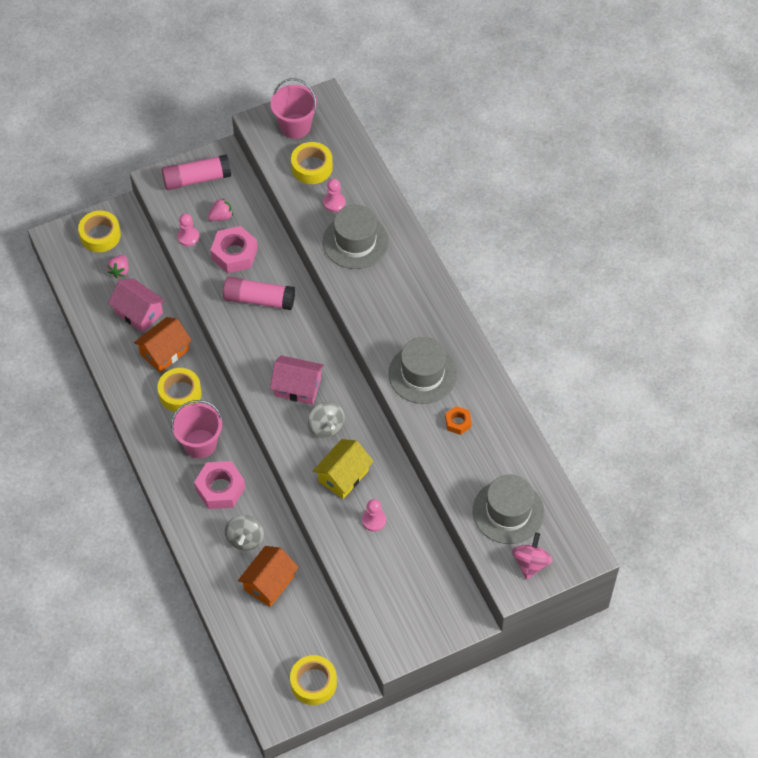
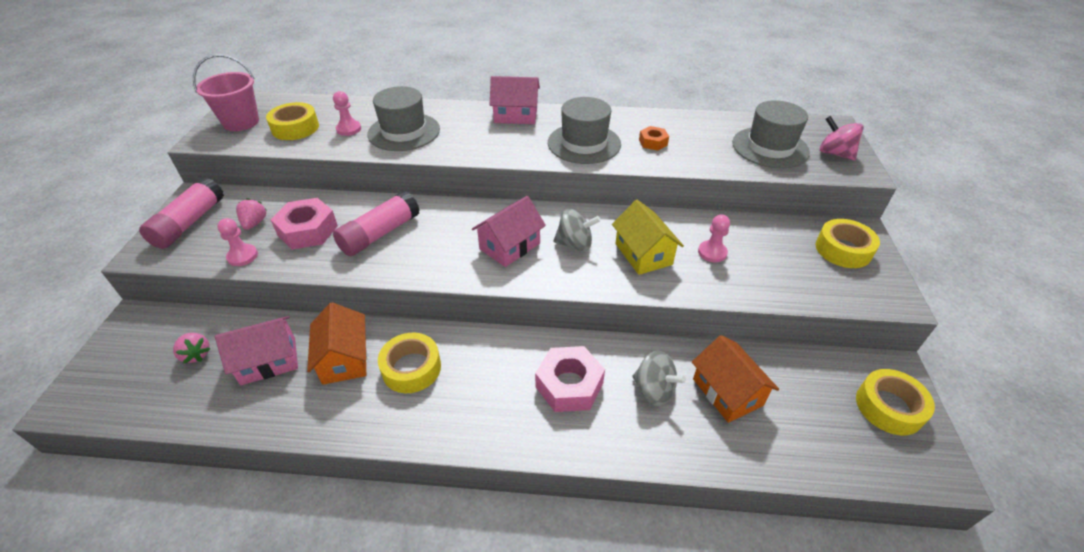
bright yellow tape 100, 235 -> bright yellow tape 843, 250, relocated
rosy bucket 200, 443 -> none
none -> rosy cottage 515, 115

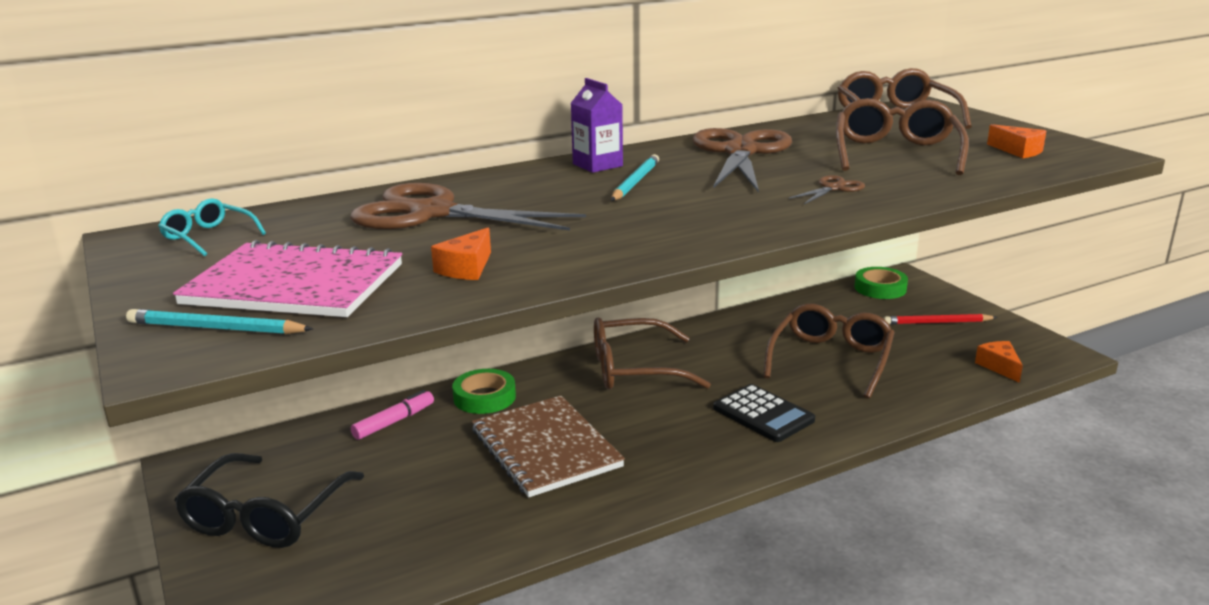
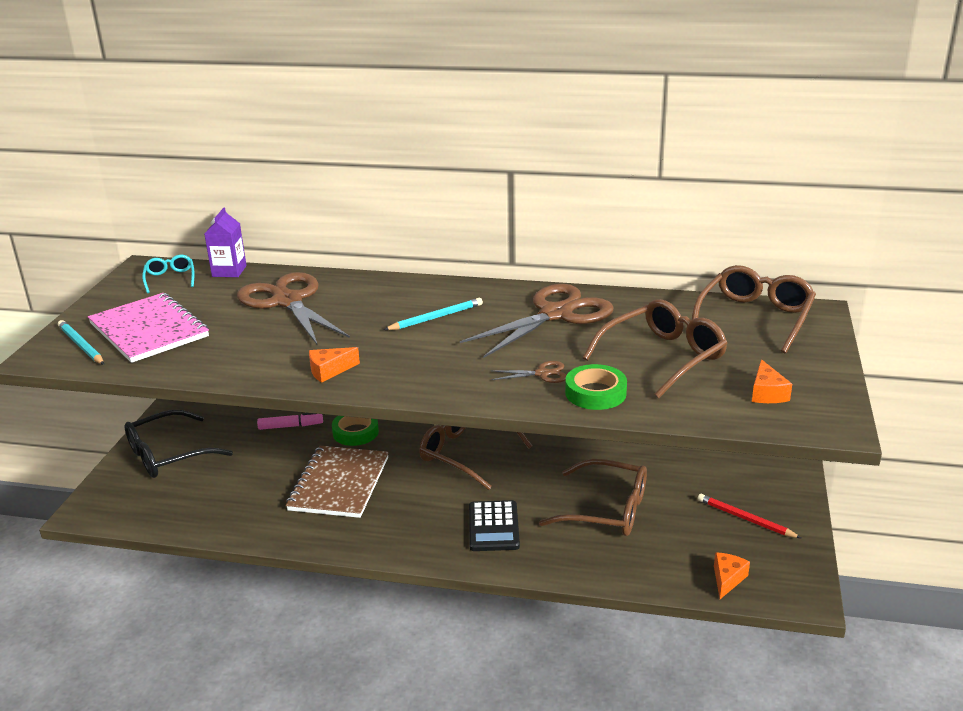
violet juice carton 597, 165 -> violet juice carton 229, 271, relocated
bright orange cheese 466, 268 -> bright orange cheese 329, 371, relocated
emerald tape 880, 288 -> emerald tape 595, 393, relocated
russet spectacles 830, 360 -> russet spectacles 606, 510, 45 degrees clockwise

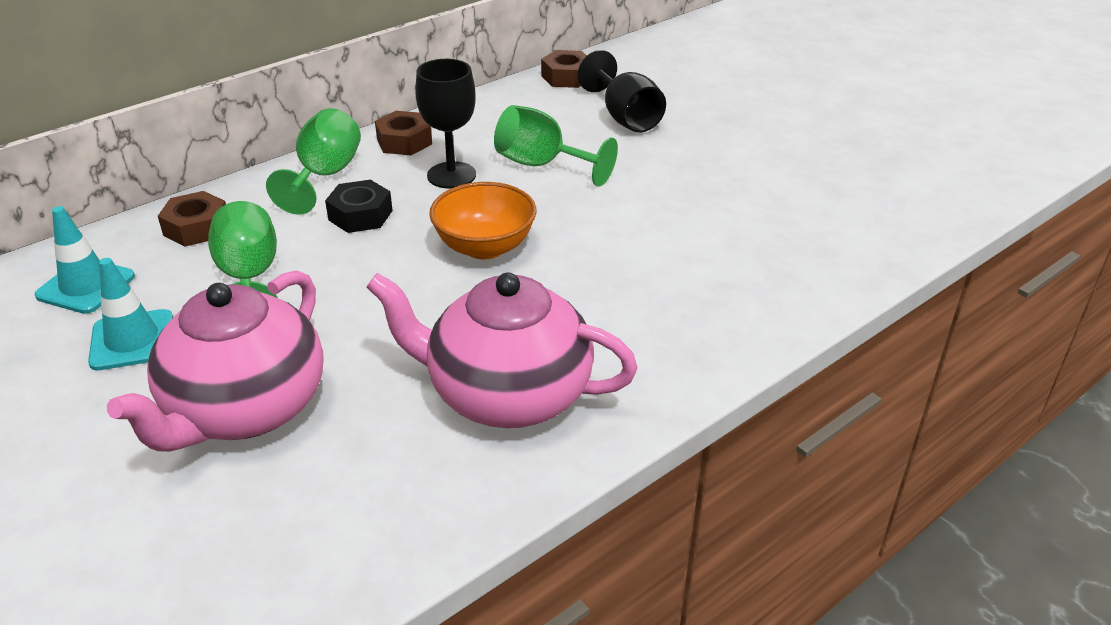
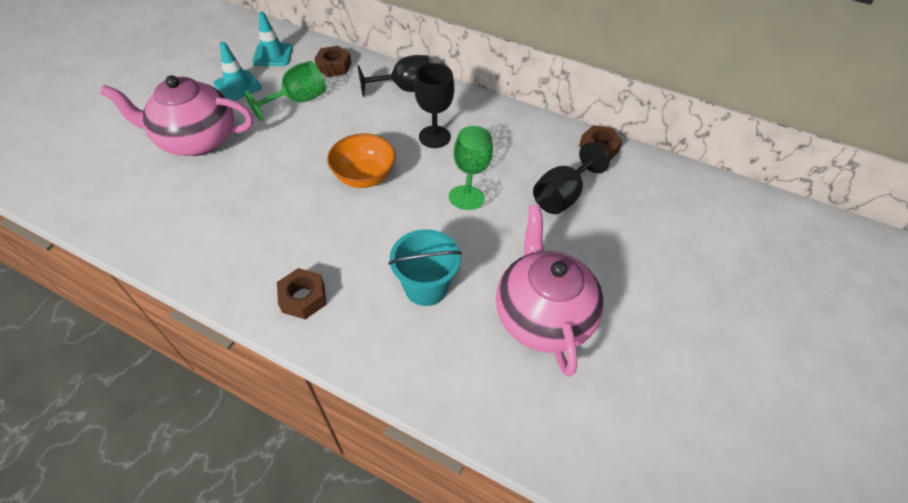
emerald goblet 325, 176 -> black goblet 405, 89
russet nut 404, 141 -> russet nut 303, 298, relocated
black nut 360, 215 -> none
rosy china teapot 507, 395 -> rosy china teapot 542, 316, relocated
none -> teal bucket 426, 287

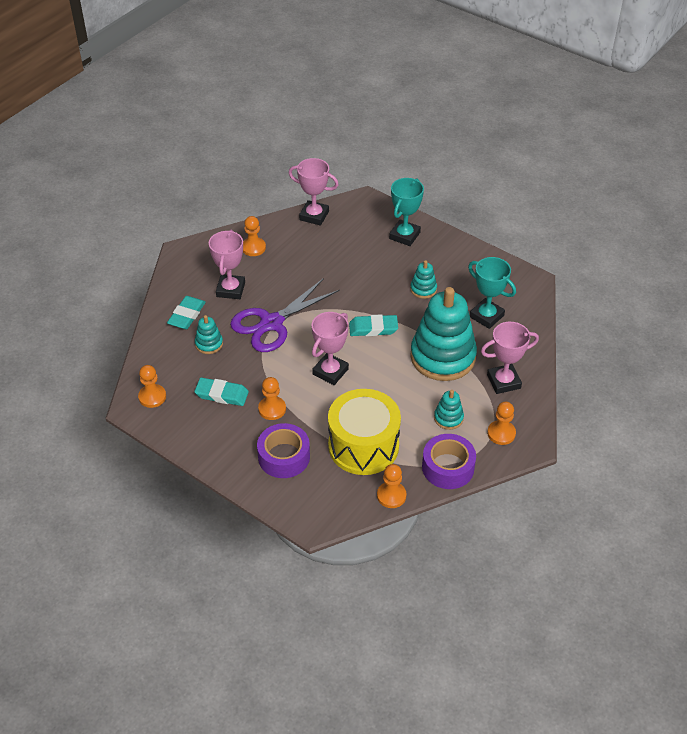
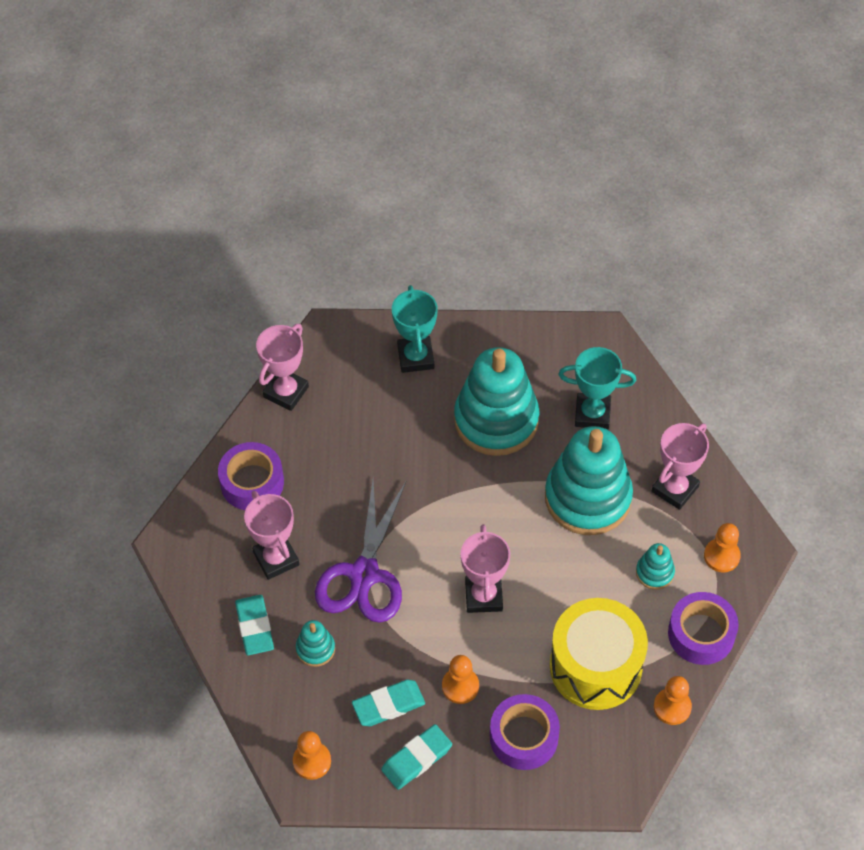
rosy prize cup 314, 215 -> rosy prize cup 286, 392, 45 degrees counterclockwise
bright orange game pawn 253, 248 -> violet tape 252, 482
teal stacking rings 423, 289 -> teal stacking rings 496, 420, x2.32
teal gum eraser 373, 328 -> teal gum eraser 416, 759, relocated

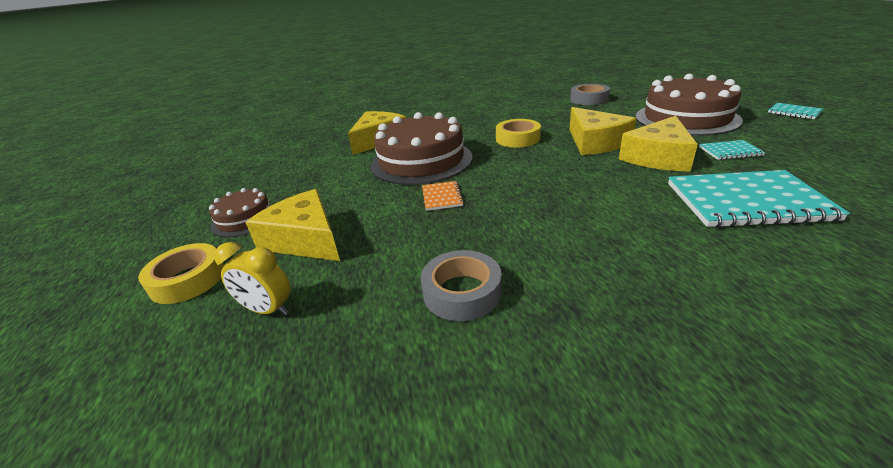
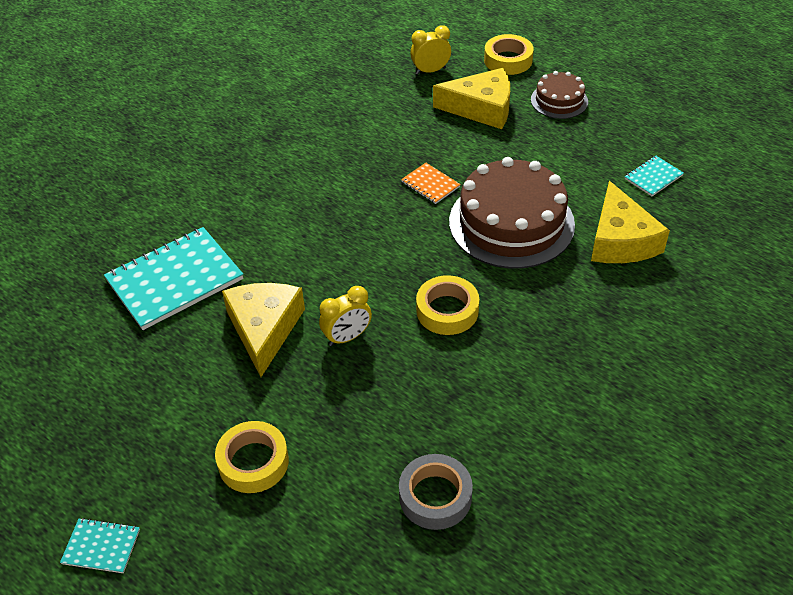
russet layer cake 686, 118 -> bright yellow tape 253, 462
bright yellow cheese 595, 142 -> bright yellow clock 347, 337
teal exercise book 730, 151 -> teal exercise book 653, 177, relocated
gray tape 462, 292 -> none

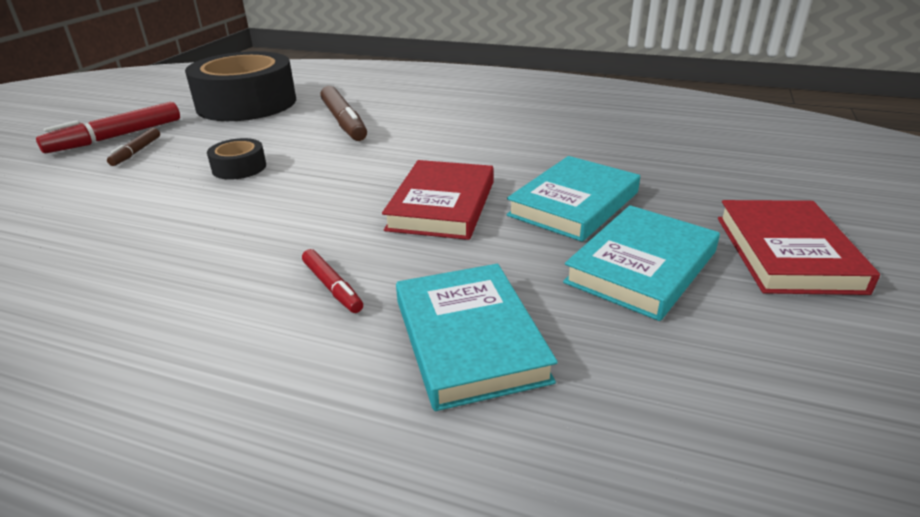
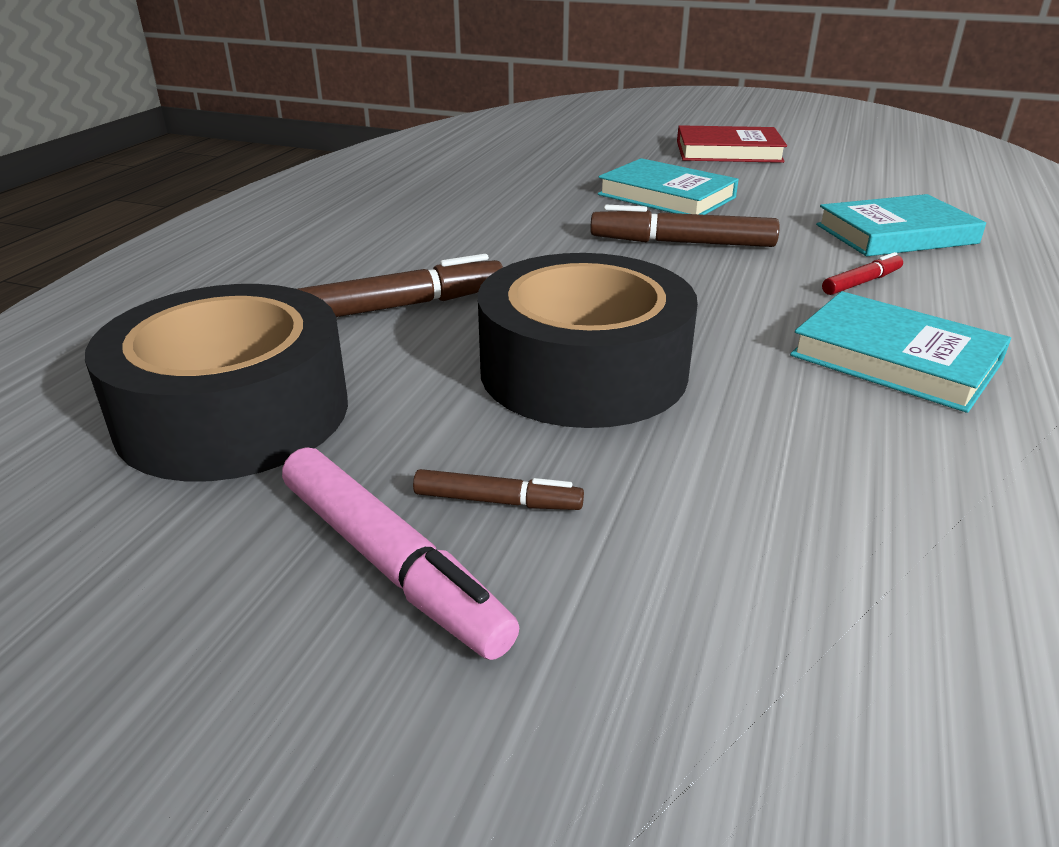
crimson marker pen 116, 137 -> rosy marker pen 390, 563
black tape 239, 168 -> black tape 583, 370, x2.35
crimson book 442, 205 -> russet marker pen 682, 243
teal book 641, 267 -> teal book 895, 359, relocated

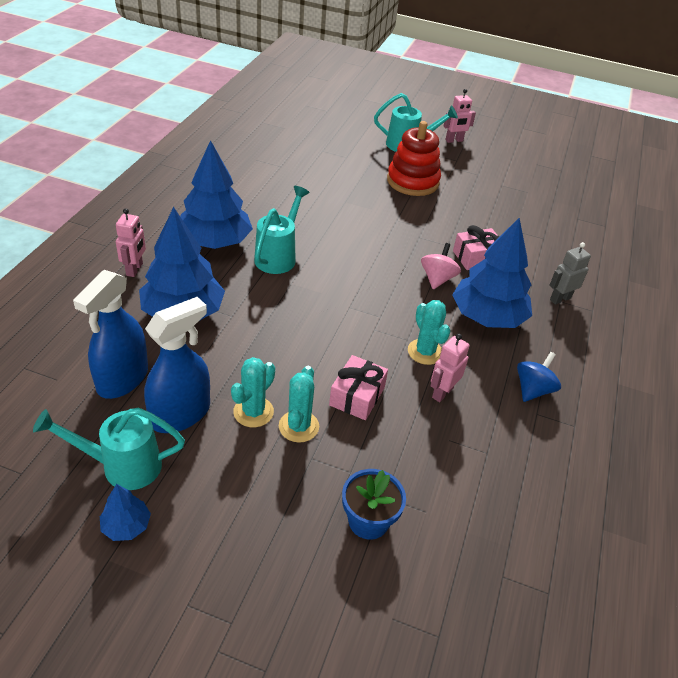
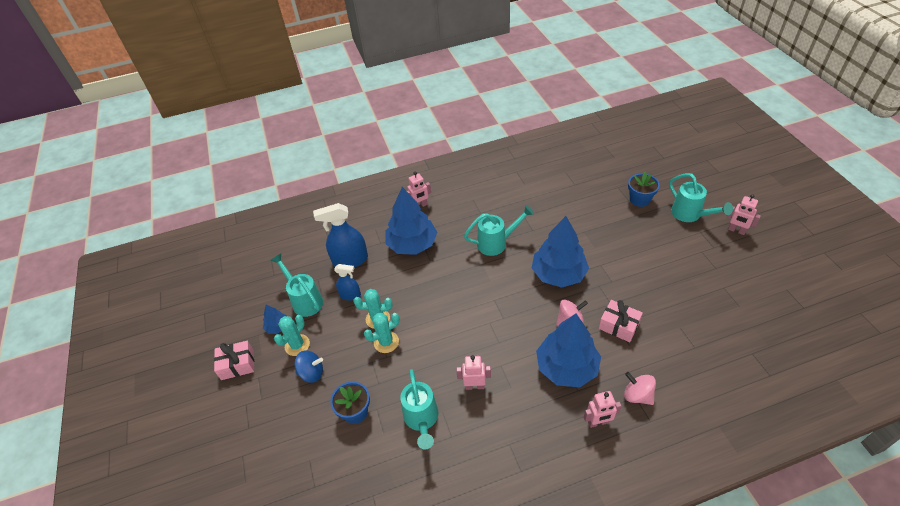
crimson stacking rings 412, 181 -> none
royal blue toy tree 215, 242 -> royal blue toy tree 558, 274, relocated
gray robot figure 560, 299 -> rosy toy top 637, 395
royal blue spray bottle 180, 414 -> royal blue spray bottle 350, 295, x0.58
teal saguaro cactus 425, 352 -> teal saguaro cactus 297, 345, relocated
royal blue toy top 533, 390 -> royal blue toy top 311, 373, relocated
rosy present 357, 396 -> rosy present 237, 364, relocated
none -> royal blue flower pot 639, 199
none -> teal watering can 422, 420
none -> rosy robot figure 598, 422

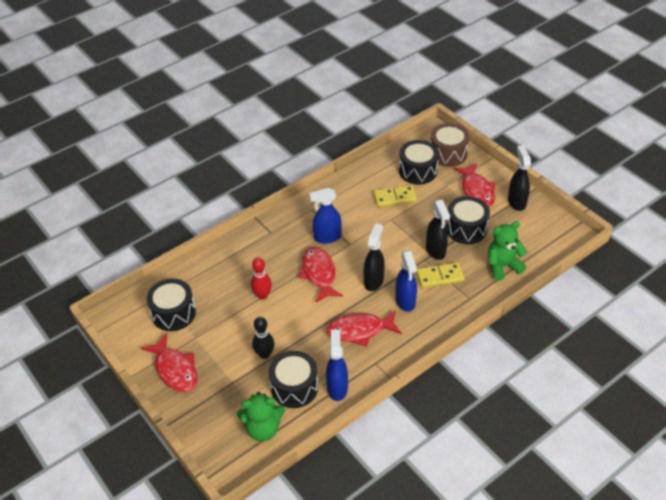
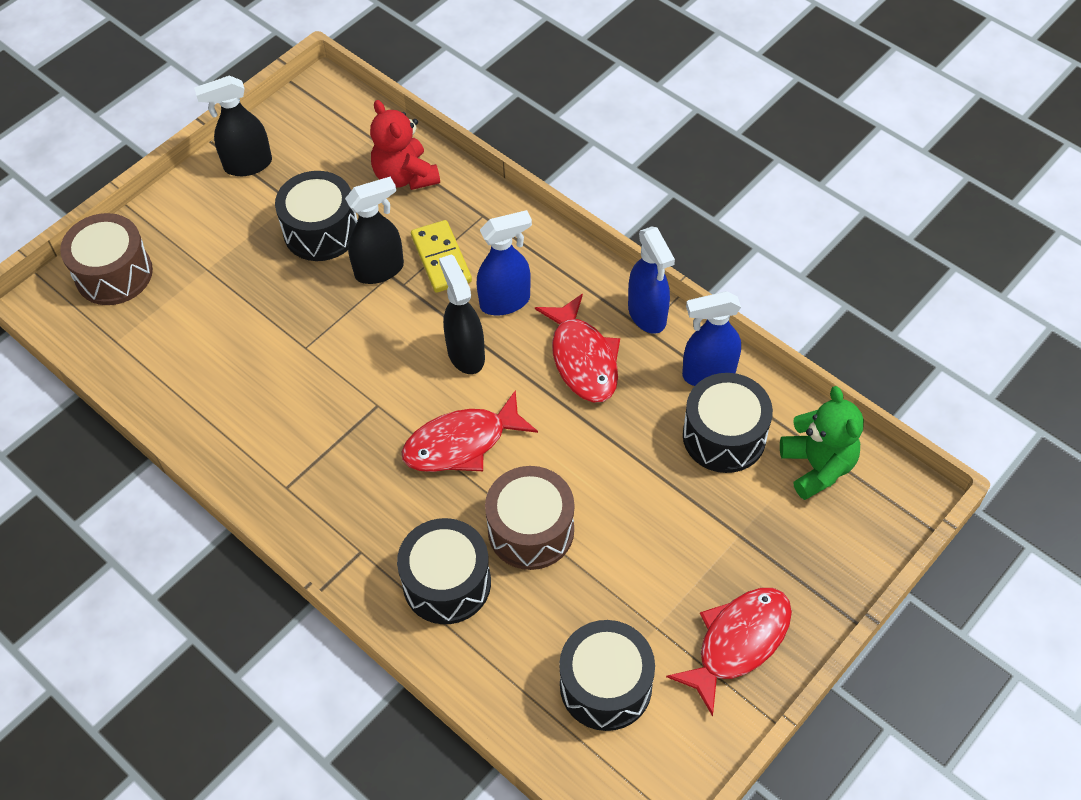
black toy drum 418, 171 -> black toy drum 447, 583, relocated
crimson fish figure 477, 191 -> none
bright yellow domino piece 395, 198 -> none
royal blue spray bottle 327, 237 -> royal blue spray bottle 647, 315, relocated
emerald teddy 502, 266 -> crimson teddy 405, 176
black spray bottle 374, 281 -> black spray bottle 465, 354, 60 degrees clockwise
crimson skittle 262, 295 -> russet toy drum 531, 530
black skittle 264, 354 -> none

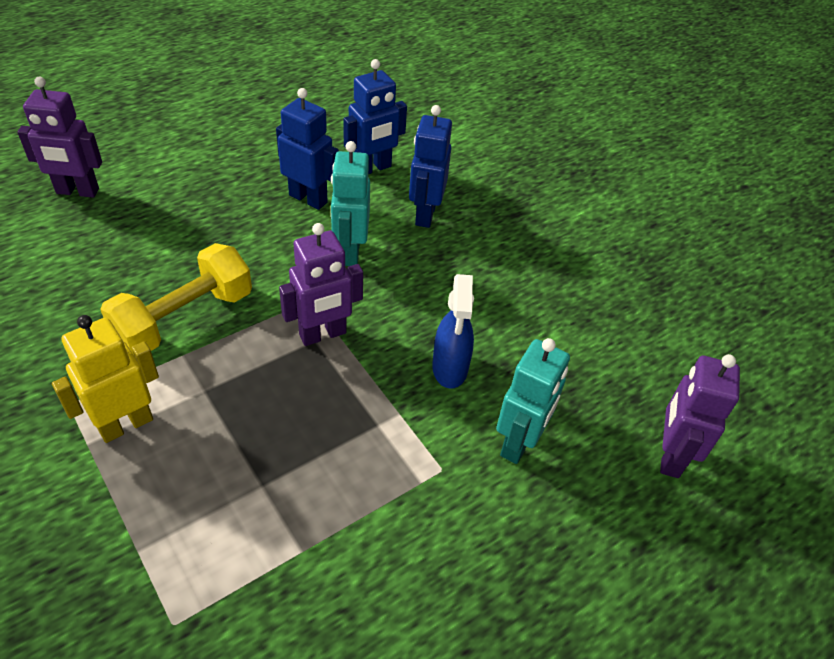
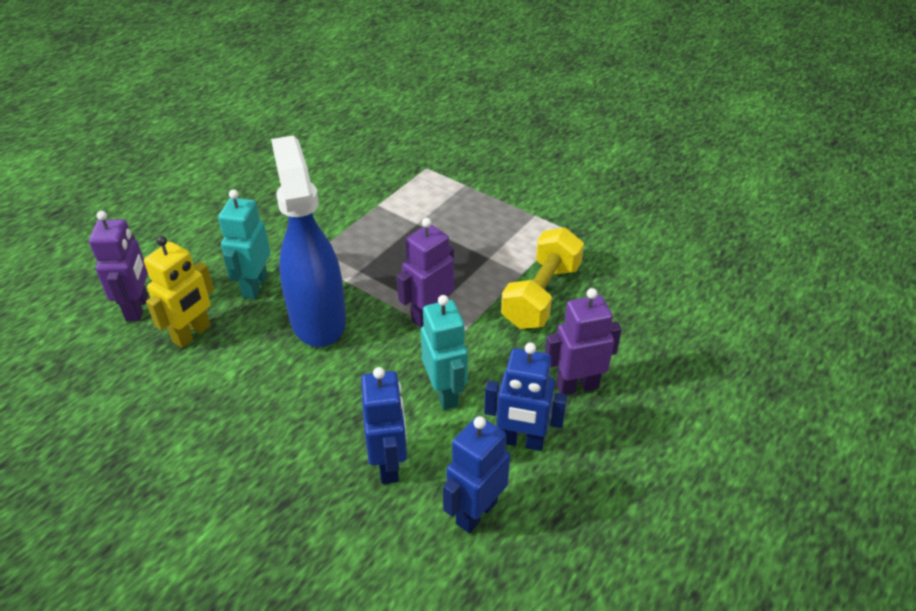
violet robot figure 77, 191 -> violet robot figure 577, 386, relocated
royal blue spray bottle 450, 369 -> royal blue spray bottle 317, 319, x1.84
bright yellow robot figure 126, 424 -> bright yellow robot figure 192, 334, relocated

